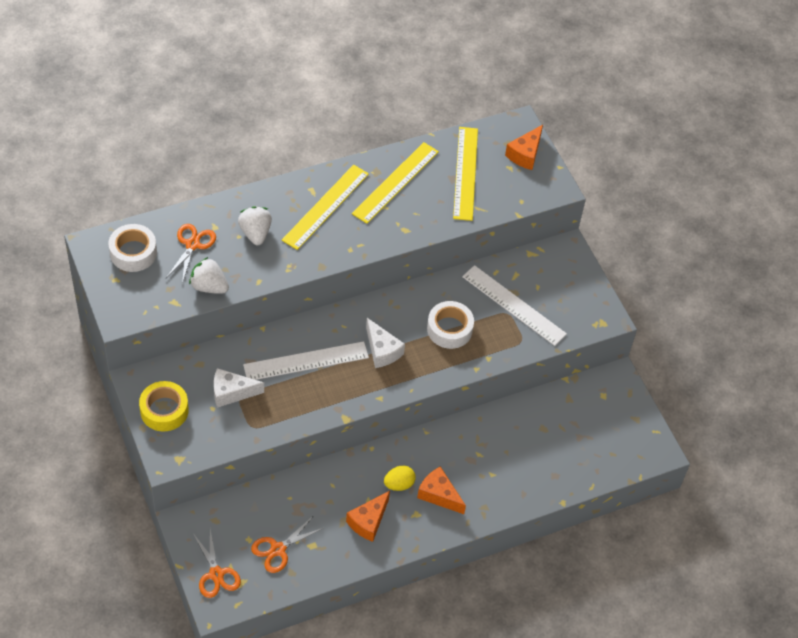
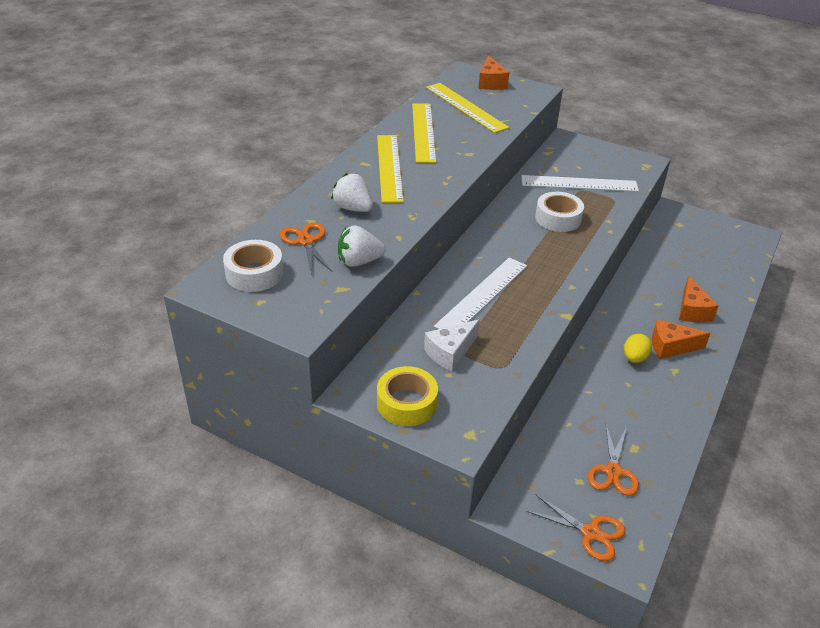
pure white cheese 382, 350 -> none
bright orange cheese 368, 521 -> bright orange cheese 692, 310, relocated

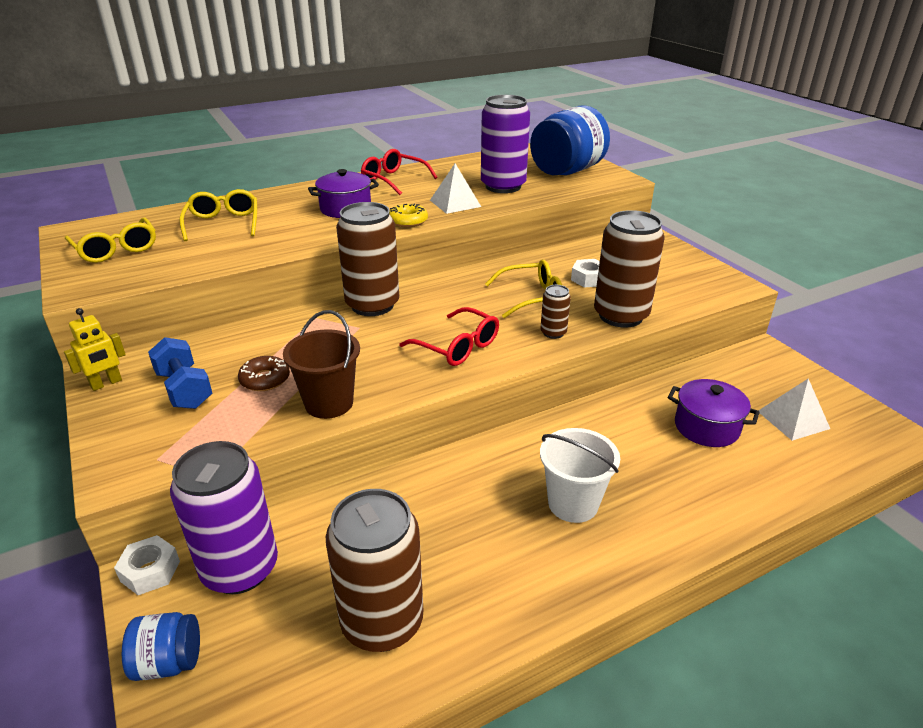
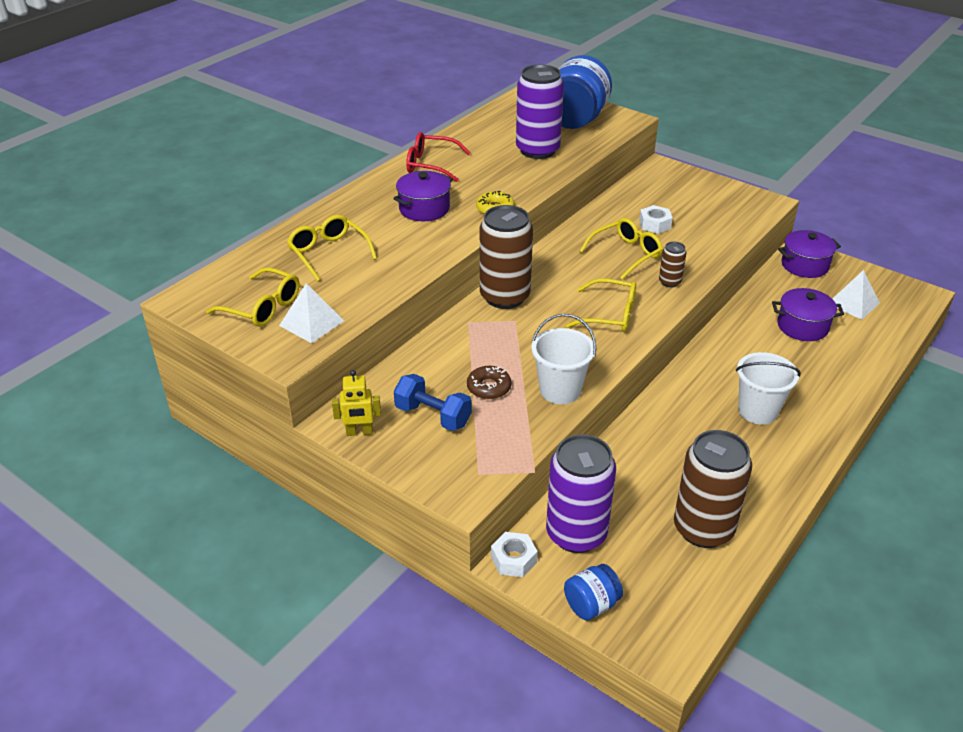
pure white pyramid shape 455, 203 -> pure white pyramid shape 311, 323, relocated
russet can 620, 316 -> none
crimson spectacles 458, 347 -> bright yellow spectacles 610, 315
bright yellow robot figure 106, 383 -> bright yellow robot figure 359, 432, 60 degrees clockwise
russet bucket 329, 403 -> pure white bucket 560, 390
none -> violet pot 804, 265

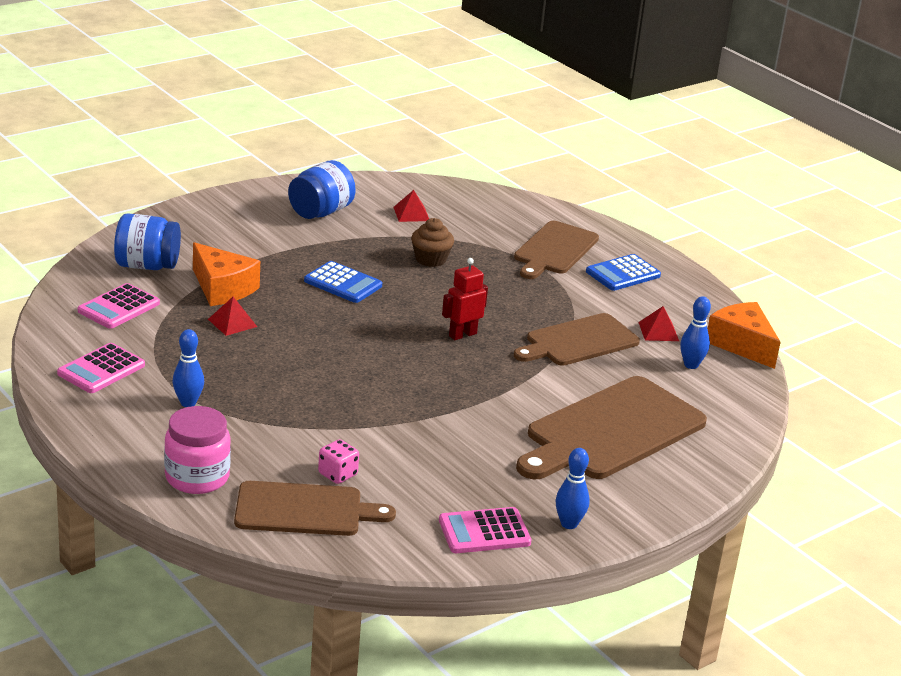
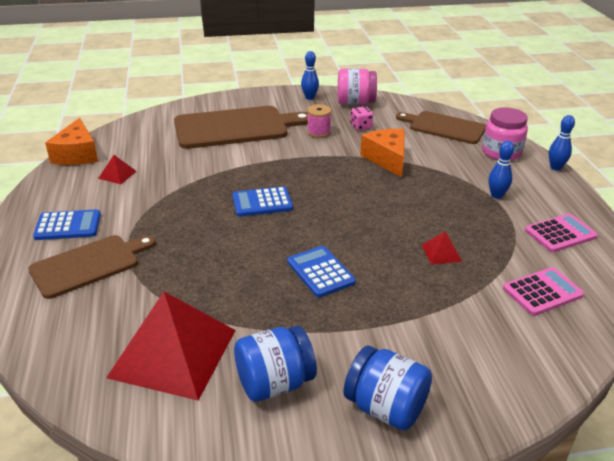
crimson pyramid shape 411, 214 -> crimson pyramid shape 173, 353, x2.49
royal blue preserve jar 147, 266 -> royal blue preserve jar 385, 408, relocated
russet fairy cake 430, 259 -> none
bright orange cheese 222, 288 -> bright orange cheese 387, 159, relocated
crimson robot figure 462, 334 -> royal blue pocket calculator 262, 202
royal blue skittle 691, 365 -> royal blue skittle 555, 167, relocated
russet chopping board 578, 341 -> none
rosy dice 337, 474 -> rosy dice 361, 126, relocated
rosy pocket calculator 484, 532 -> rosy preserve jar 355, 102
none -> rosy spool 318, 132

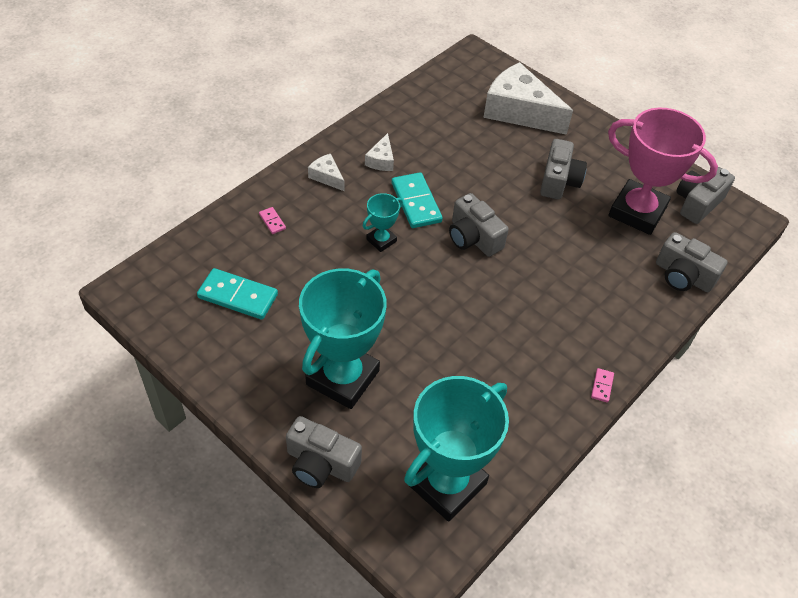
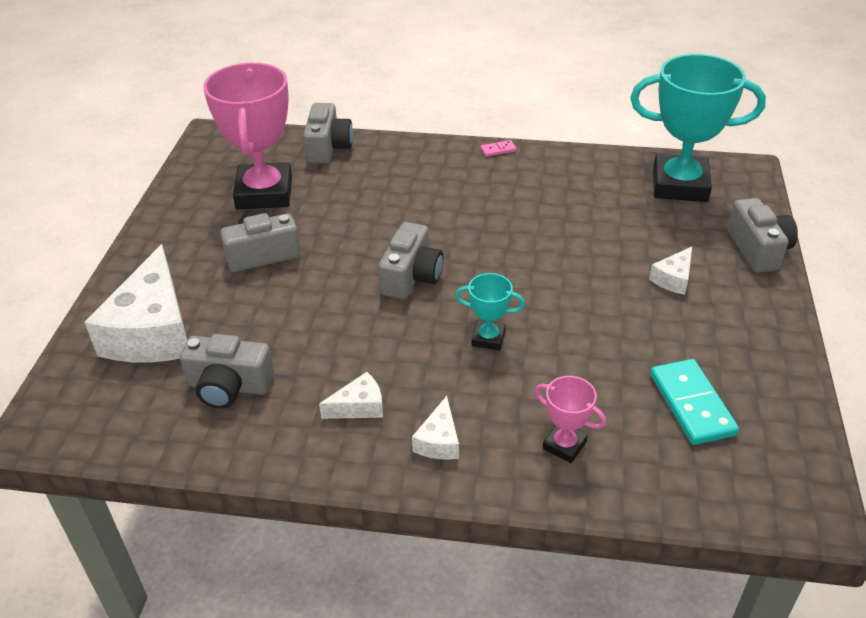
gray camera 697, 203 -> gray camera 229, 386, relocated
teal domino piece 416, 202 -> none
rosy domino piece 272, 221 -> rosy prize cup 564, 445
teal prize cup 342, 377 -> pure white cheese 673, 279

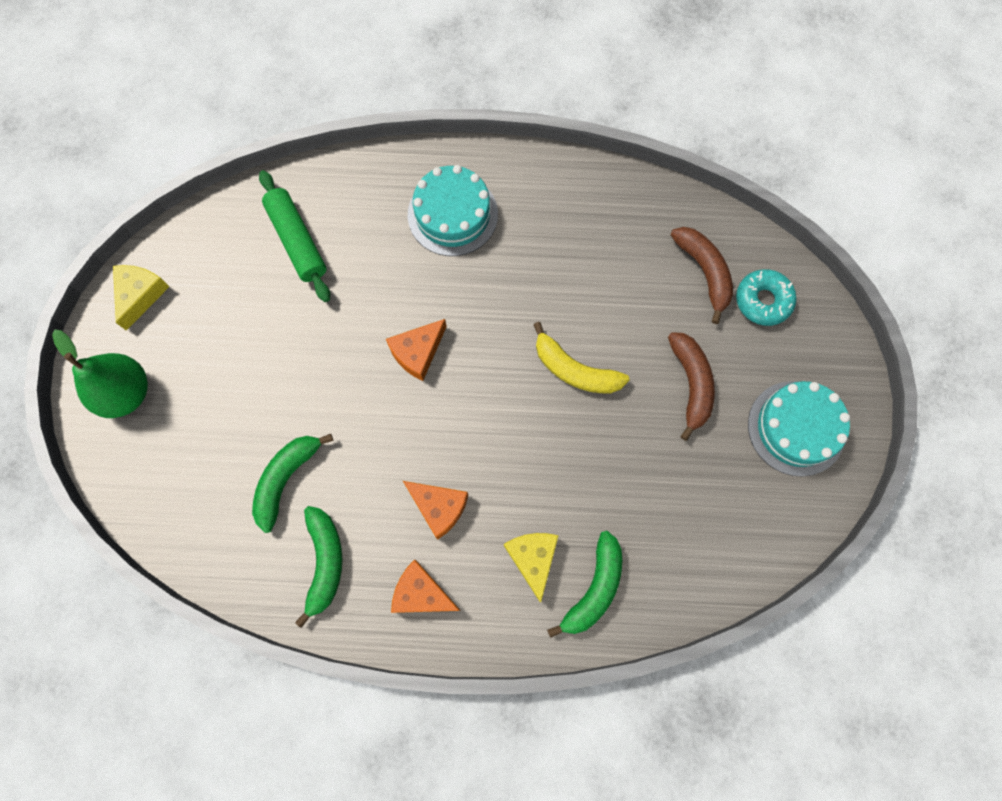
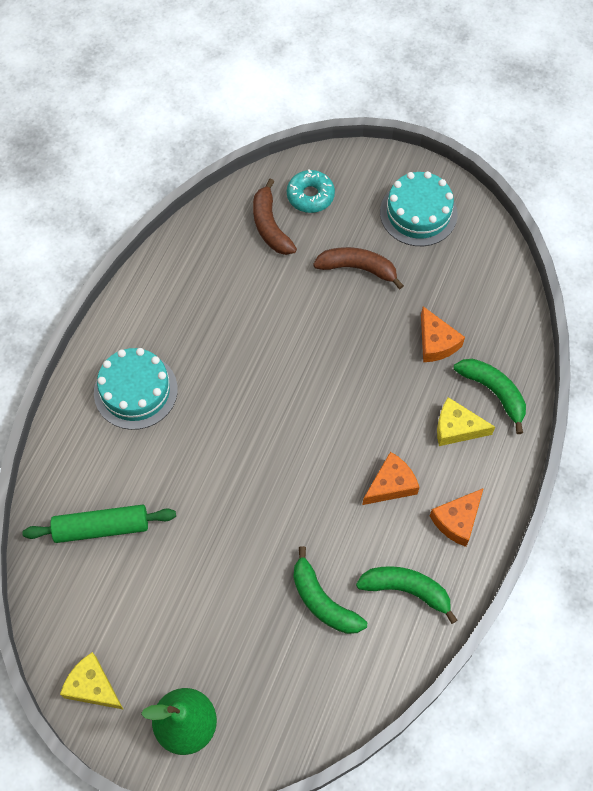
russet toy banana 704, 272 -> russet toy banana 270, 226, 105 degrees counterclockwise
bright orange cheese 417, 352 -> bright orange cheese 436, 342, relocated
bright yellow toy banana 575, 369 -> none

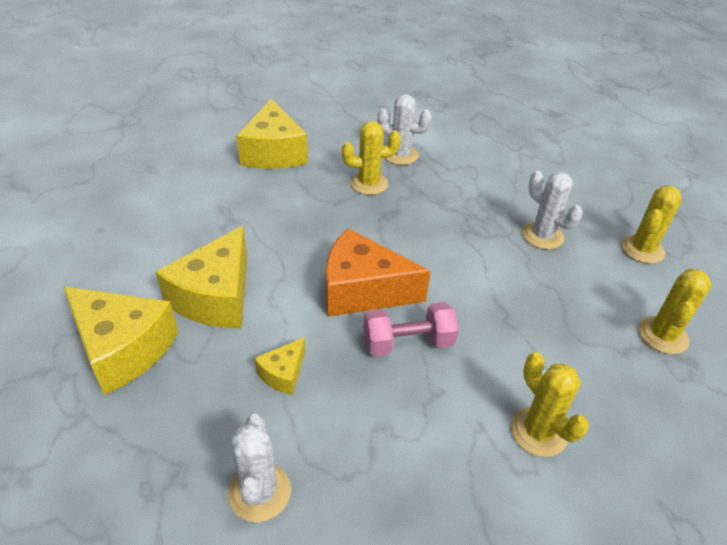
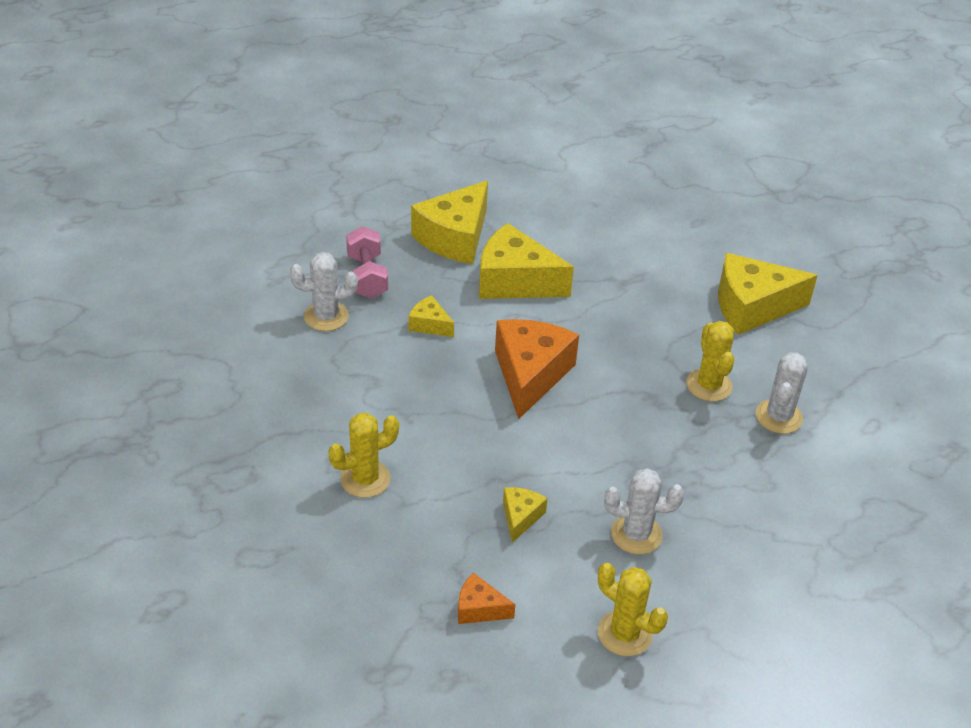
pure white saguaro cactus 542, 236 -> pure white saguaro cactus 636, 534, 45 degrees clockwise
bright yellow saguaro cactus 662, 335 -> bright orange cheese 479, 609
rosy hand weight 408, 343 -> rosy hand weight 367, 276, relocated
none -> bright yellow cheese 520, 517

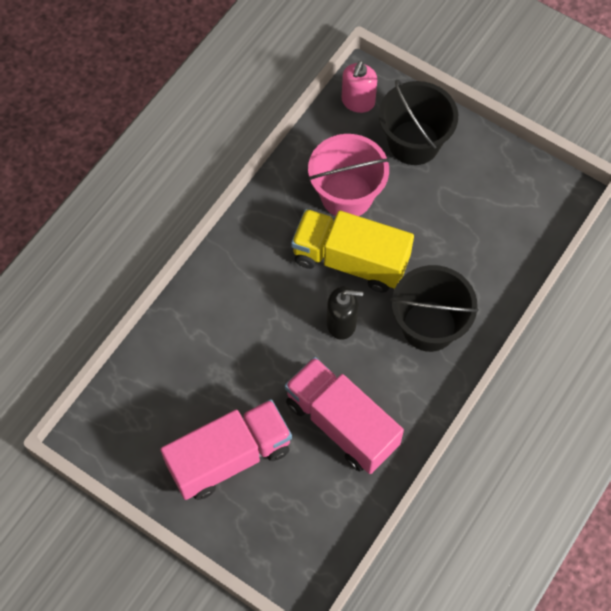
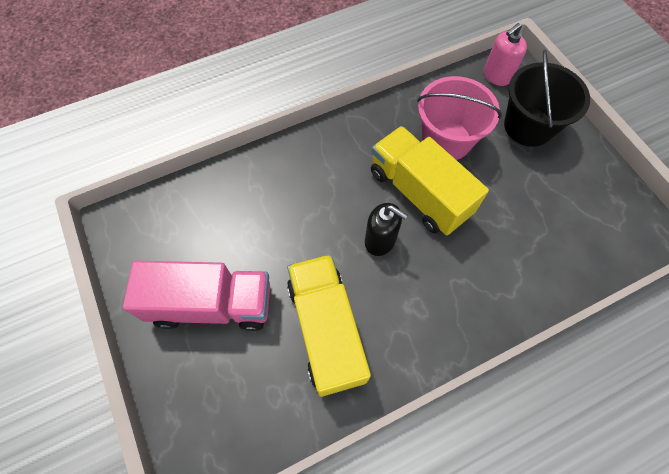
black bucket 429, 326 -> none
rosy lorry 341, 424 -> bright yellow lorry 326, 330

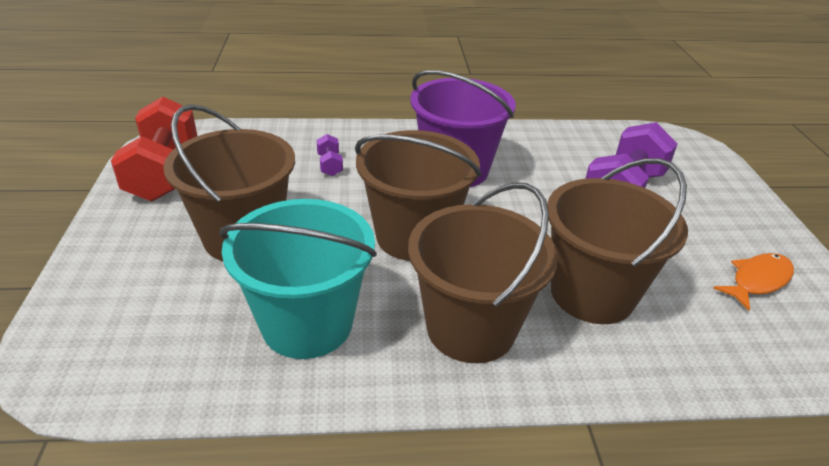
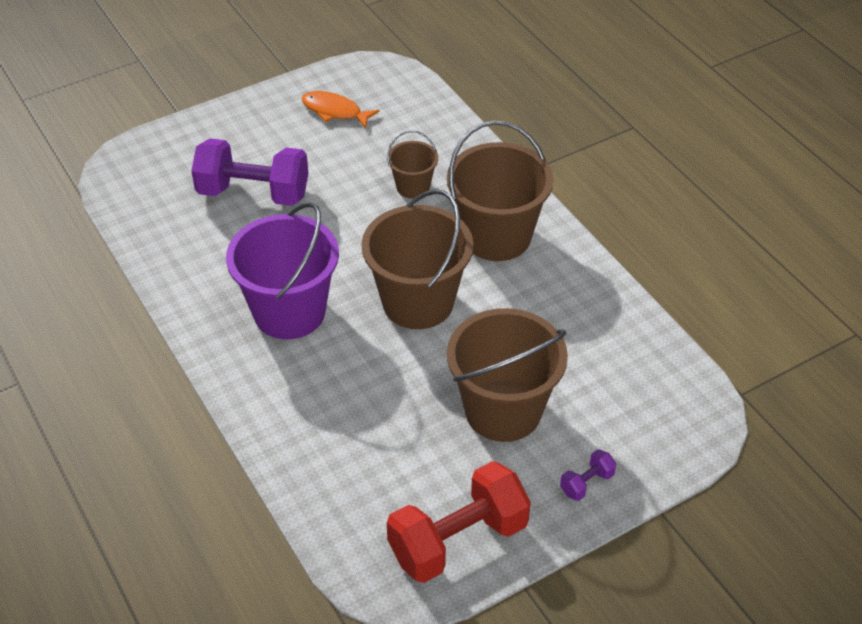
violet hand weight 330, 165 -> violet hand weight 586, 483, relocated
russet bucket 592, 294 -> russet bucket 413, 187, x0.51
teal bucket 307, 324 -> none

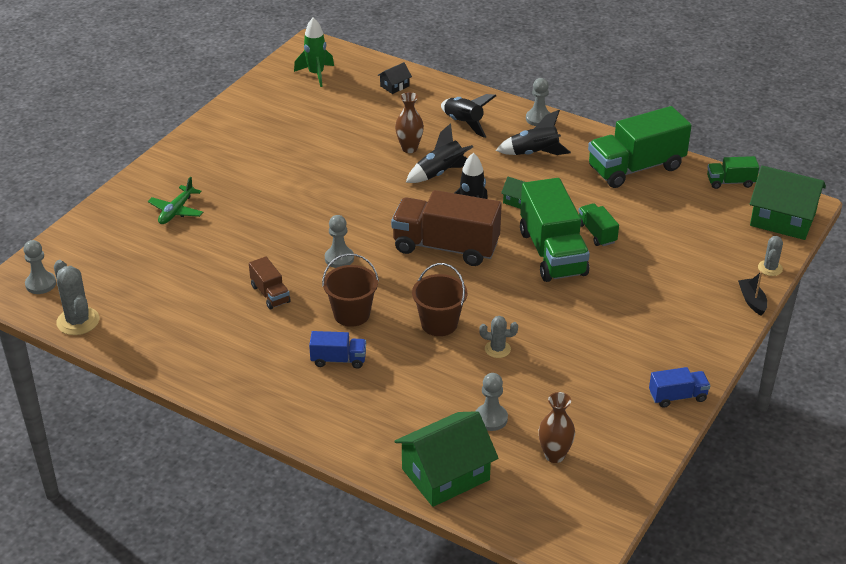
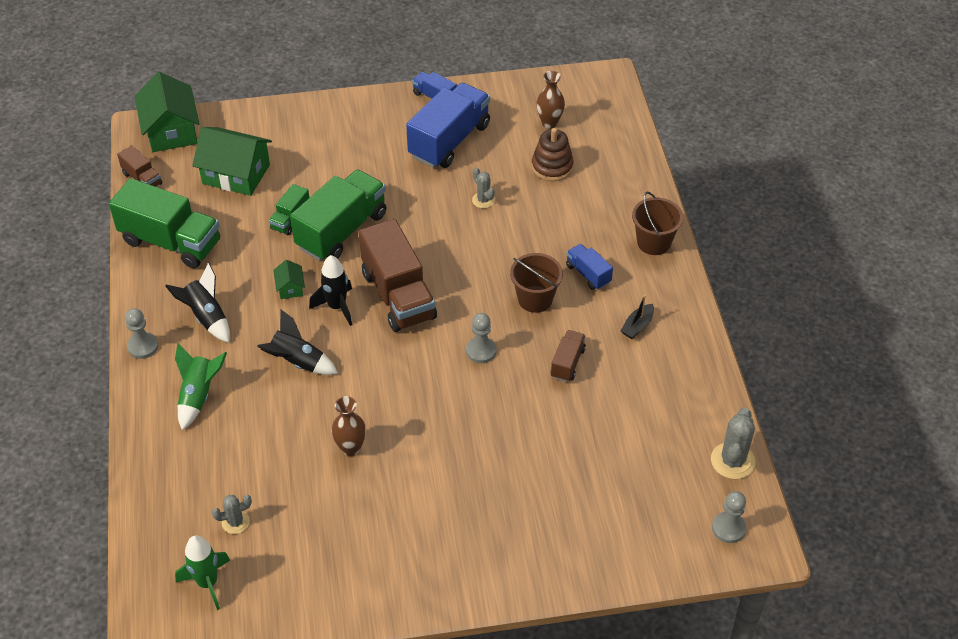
black cottage 394, 86 -> none
russet vase 409, 148 -> russet vase 351, 448, relocated
black spaceship 464, 123 -> emerald spaceship 199, 395
emerald lorry 730, 182 -> russet lorry 142, 179
emerald toy plane 176, 211 -> none
gray saguaro cactus 770, 268 -> gray saguaro cactus 235, 522, relocated
russet bucket 439, 324 -> russet bucket 653, 242, relocated
black sailboat 752, 301 -> black sailboat 637, 326, relocated
gray game pawn 491, 418 -> russet stacking rings 552, 167
emerald cottage 445, 474 -> emerald cottage 236, 174, relocated
none -> royal blue lorry 449, 141

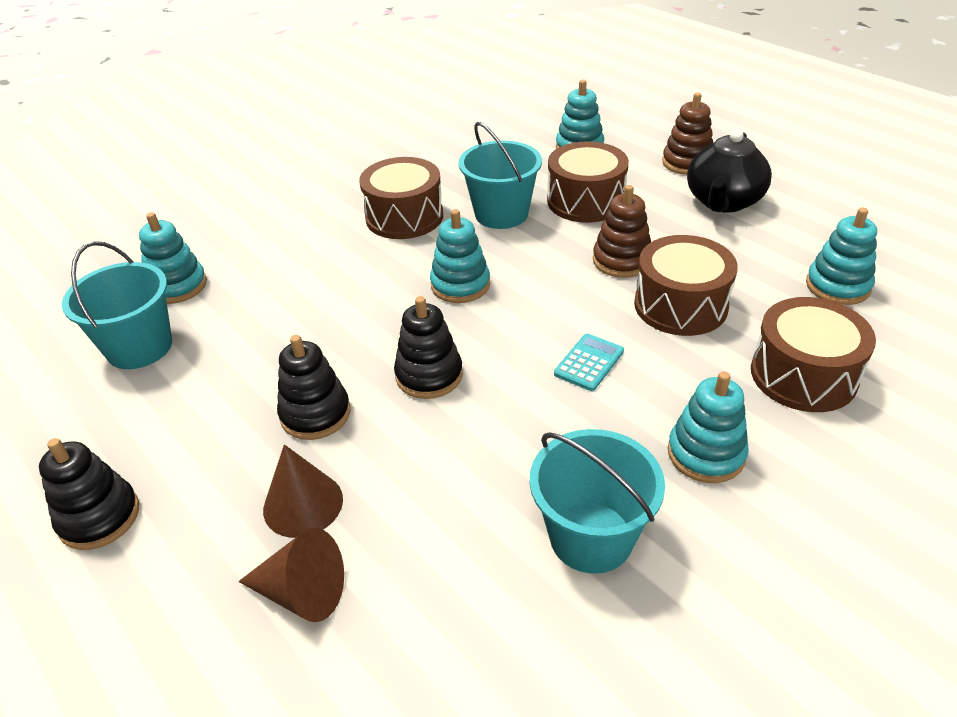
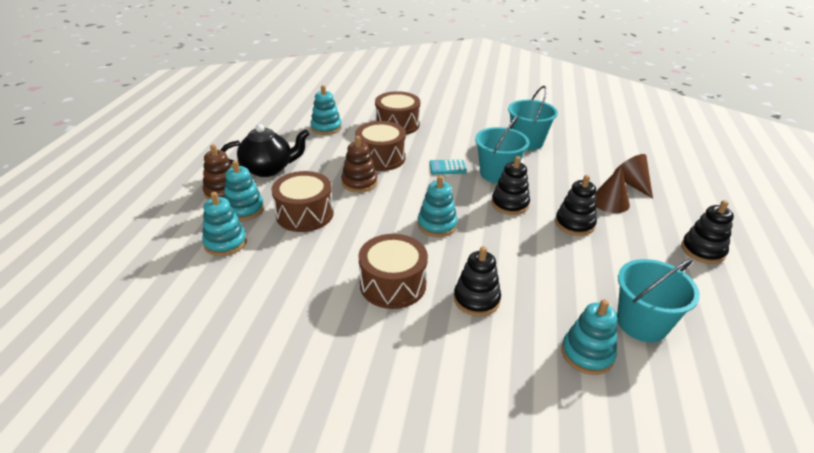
teal bucket 501, 214 -> teal bucket 497, 174, relocated
teal stacking rings 706, 454 -> teal stacking rings 244, 209, relocated
none -> black stacking rings 476, 299

